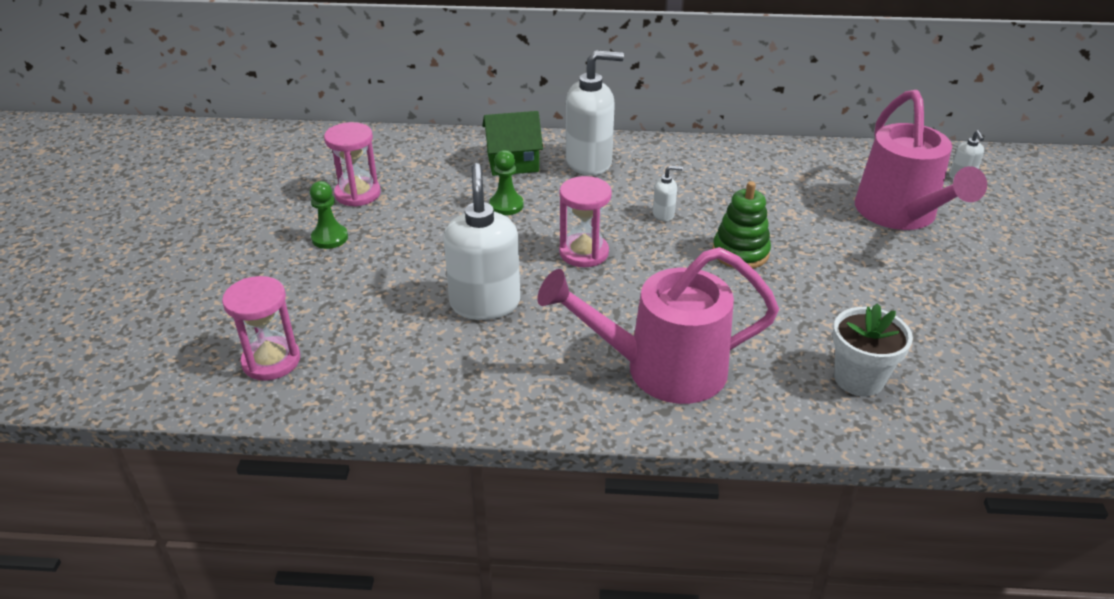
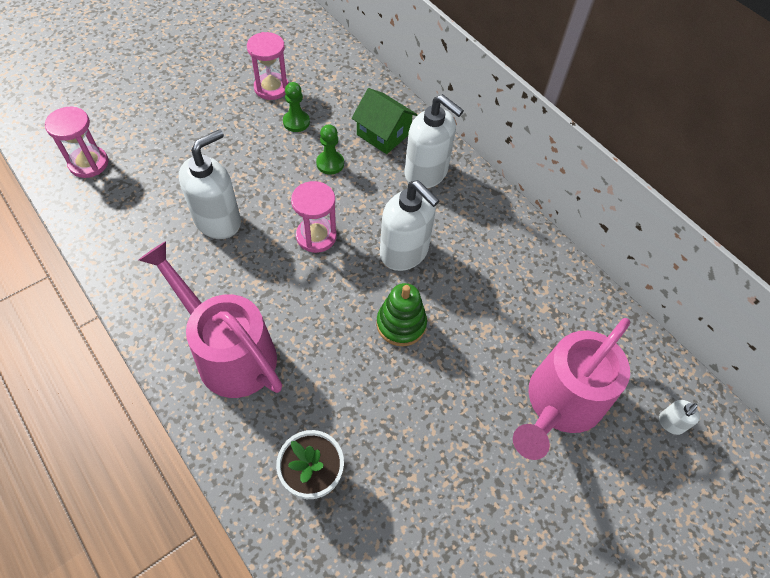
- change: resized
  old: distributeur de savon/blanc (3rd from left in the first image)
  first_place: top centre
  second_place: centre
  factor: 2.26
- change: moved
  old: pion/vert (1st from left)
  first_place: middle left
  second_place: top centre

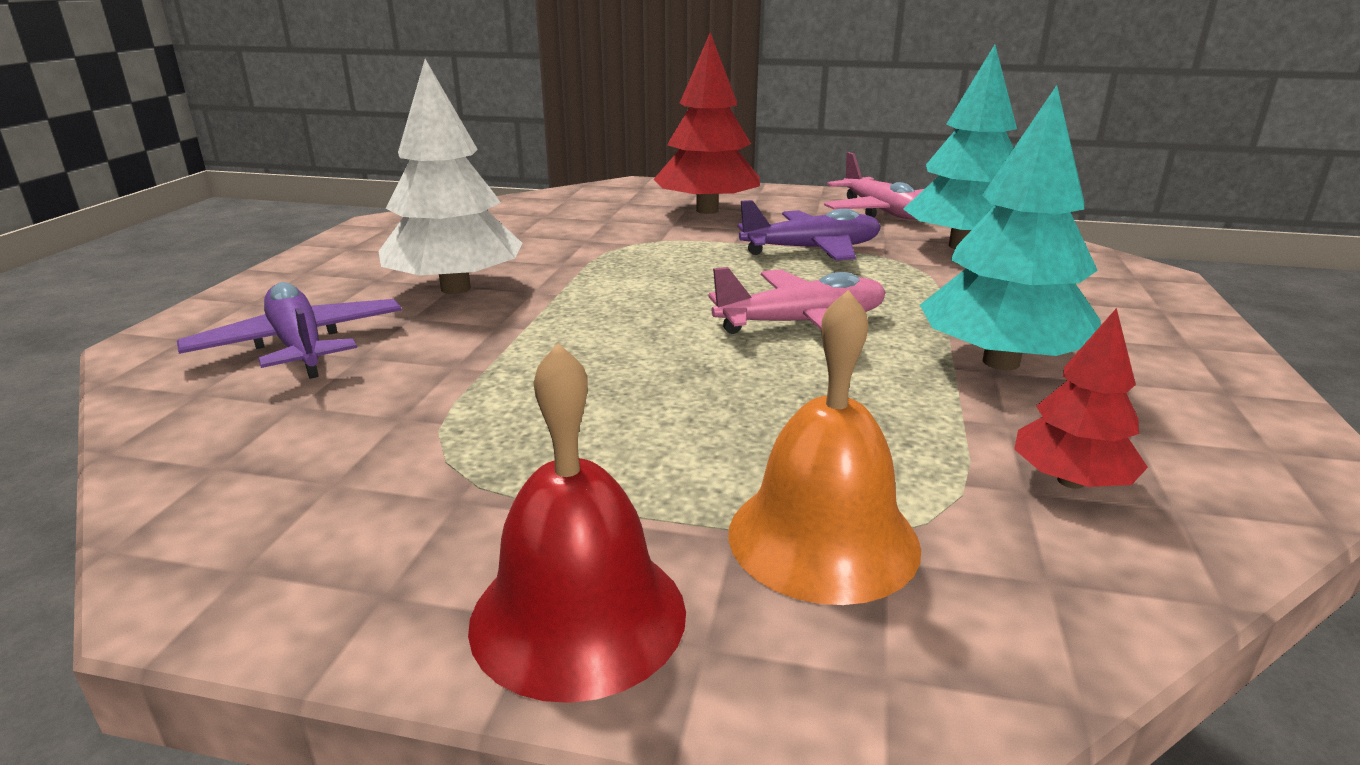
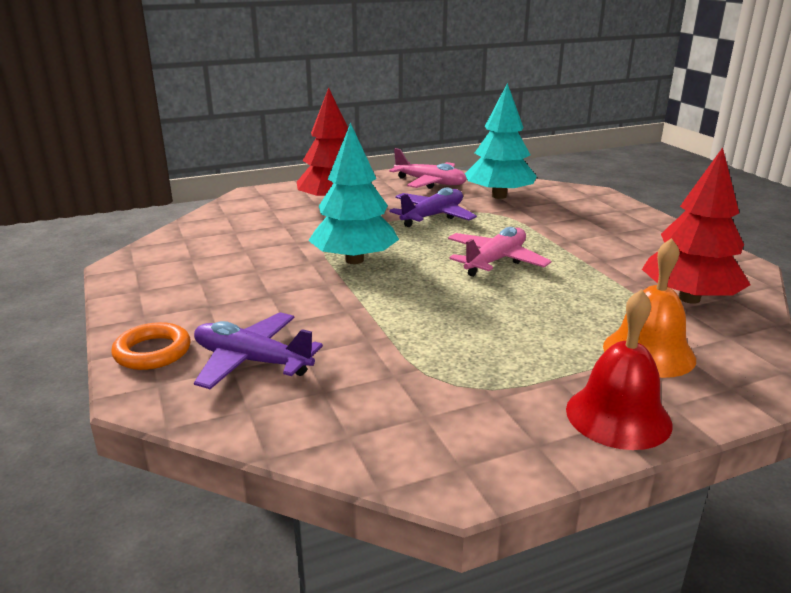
- change: removed
  old: arbre/blanc
  first_place: top left
- change: moved
  old: arbre/turquoise (2nd from left in the first image)
  new: arbre/turquoise (1st from left)
  first_place: top right
  second_place: top centre
- change: resized
  old: arbre/rouge (2nd from left)
  first_place: middle right
  second_place: middle right
  factor: 1.82
- change: added
  new: anneau/orange
  second_place: middle left

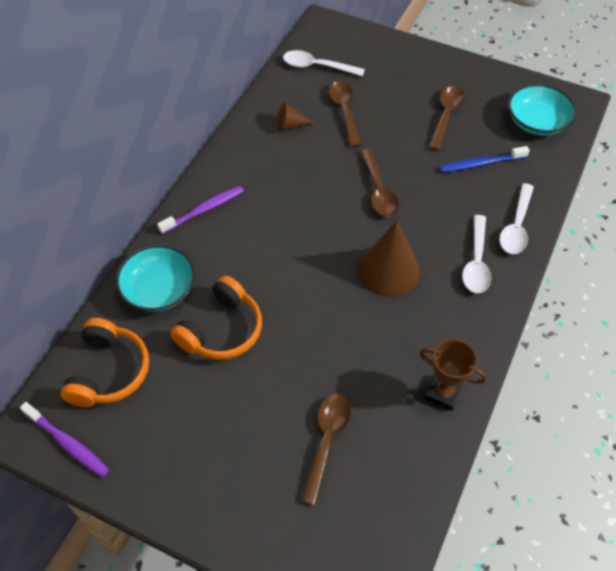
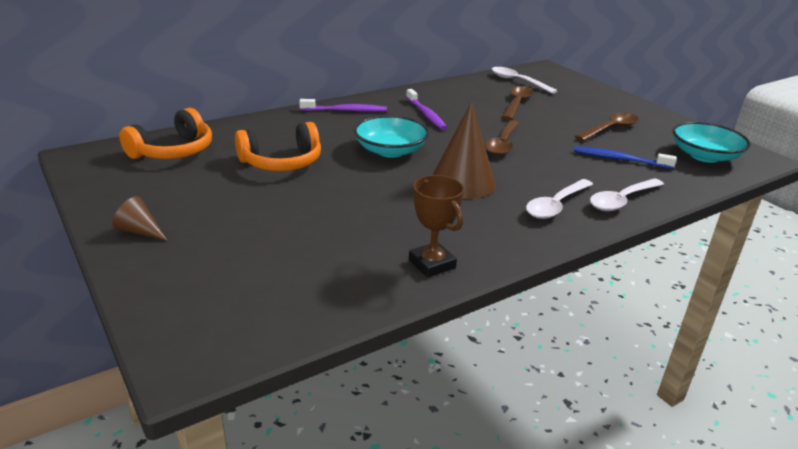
- change: moved
  old: cône/marron (1st from left)
  first_place: top centre
  second_place: middle left
- change: moved
  old: bol/turquoise (1st from left)
  first_place: middle left
  second_place: top centre
- change: removed
  old: cuillère/marron (1st from left)
  first_place: bottom centre
- change: moved
  old: brosse à dents/violet (1st from left in the first image)
  new: brosse à dents/violet (2nd from left)
  first_place: bottom left
  second_place: top centre

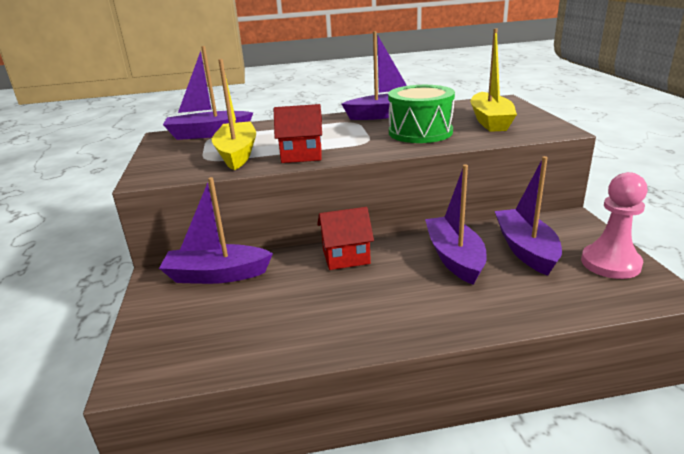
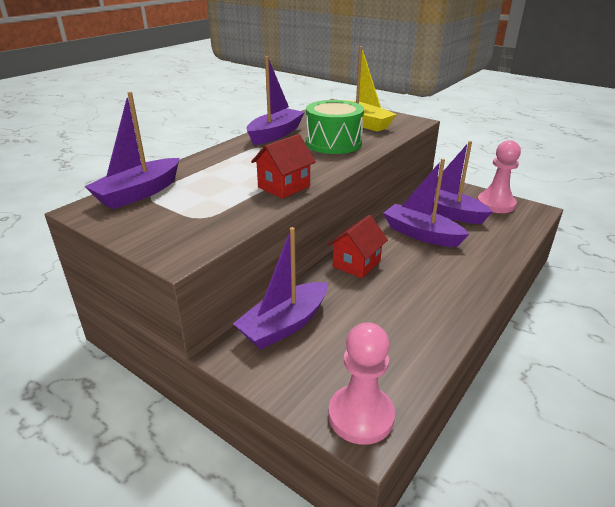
- change: removed
  old: bateau/jaune (1st from left)
  first_place: top centre
- change: added
  new: pion/rose (1st from left)
  second_place: bottom centre

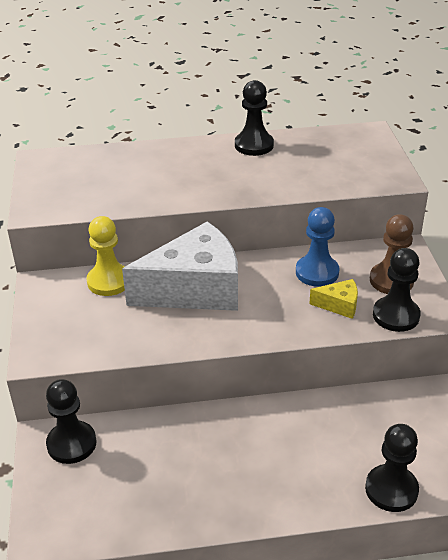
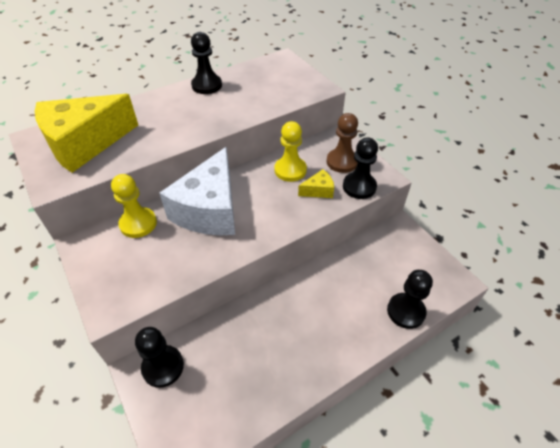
- change: recoloured
  old: pion/bleu
  new: pion/jaune (2nd from left)
  first_place: middle right
  second_place: centre
- change: turned
  old: fromage/blanc
  first_place: centre
  second_place: centre
  degrees: 150
- change: added
  new: fromage/jaune (1st from left)
  second_place: top left

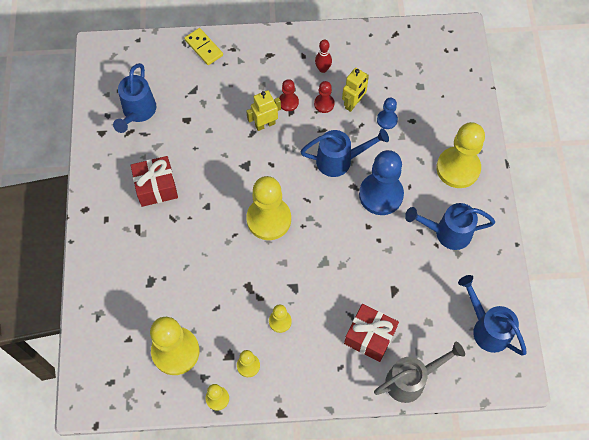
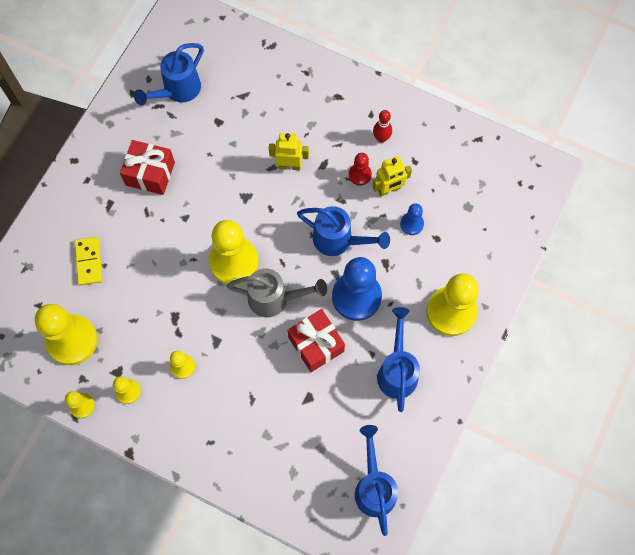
- change: moved
  old: domino/jaune
  first_place: top centre
  second_place: middle left
- change: removed
  old: pion/rouge (1st from left)
  first_place: top centre
- change: turned
  old: arrosoir/bleu (3rd from left in the first image)
  first_place: middle right
  second_place: centre
  degrees: 60
- change: moved
  old: cadeau/rouge (2nd from left)
  first_place: bottom centre
  second_place: centre
- change: moved
  old: arrosoir/gris
  first_place: bottom right
  second_place: centre

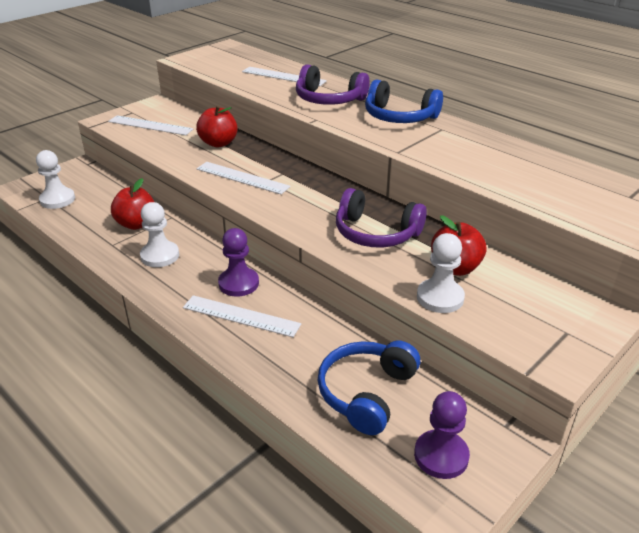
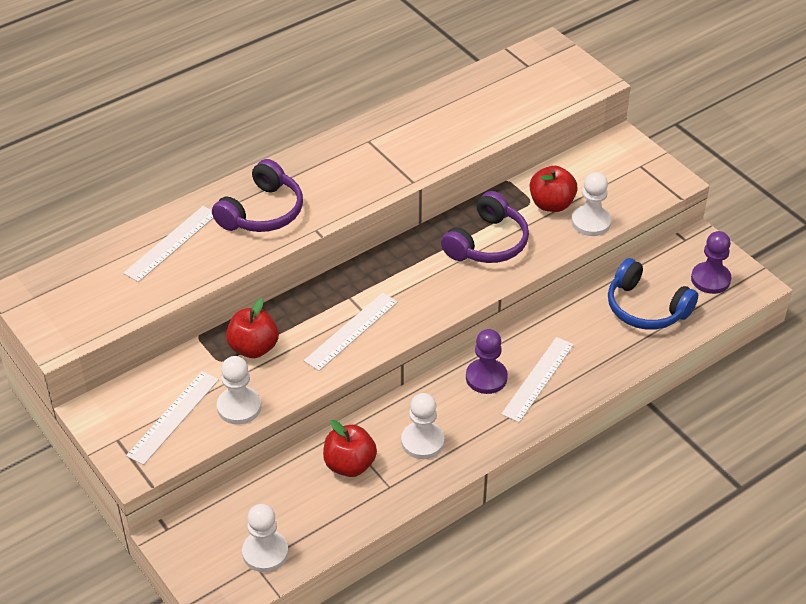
- change: removed
  old: casque audio/bleu (2nd from left)
  first_place: top centre
- change: added
  new: pion/blanc (1st from left)
  second_place: middle left

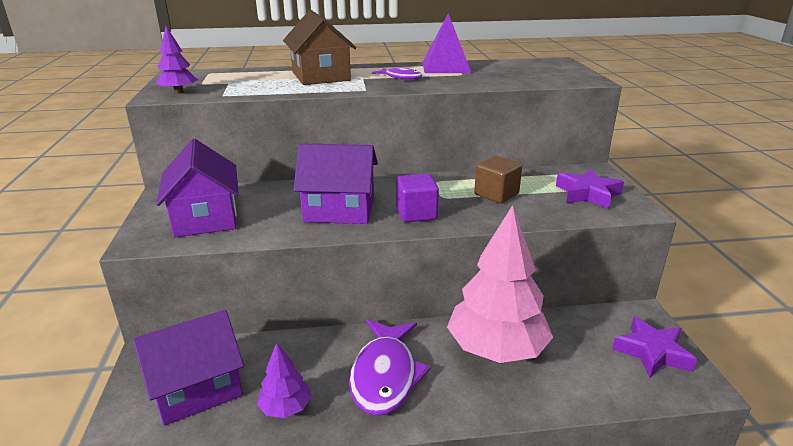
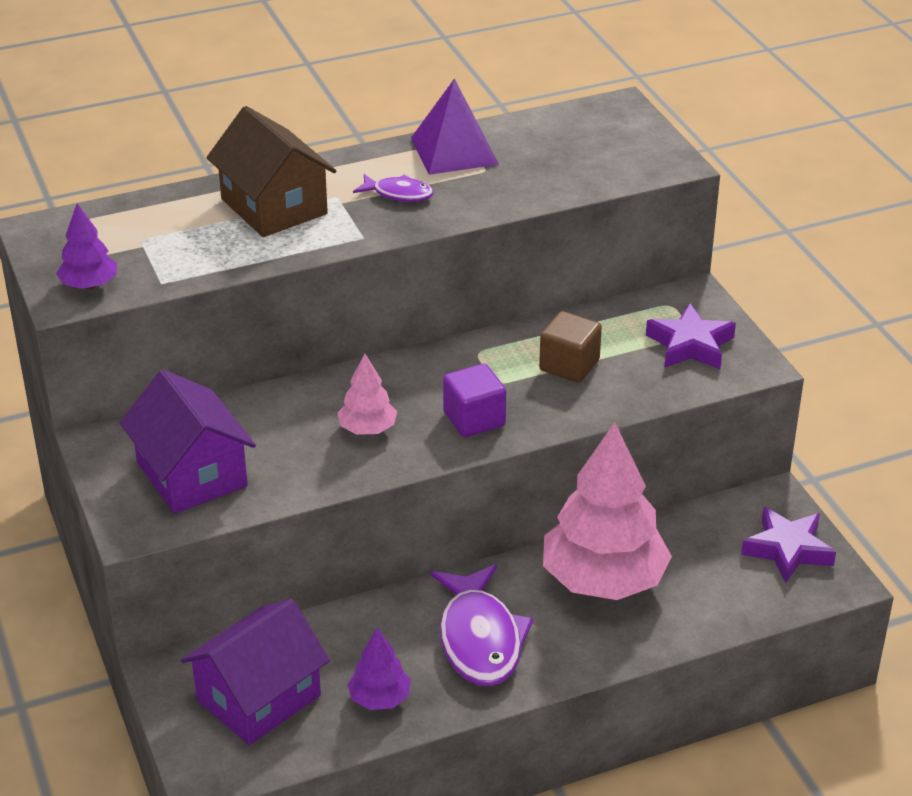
- change: replaced
  old: maison/violet (3rd from left)
  new: arbre/rose (1st from left)
  first_place: centre
  second_place: centre

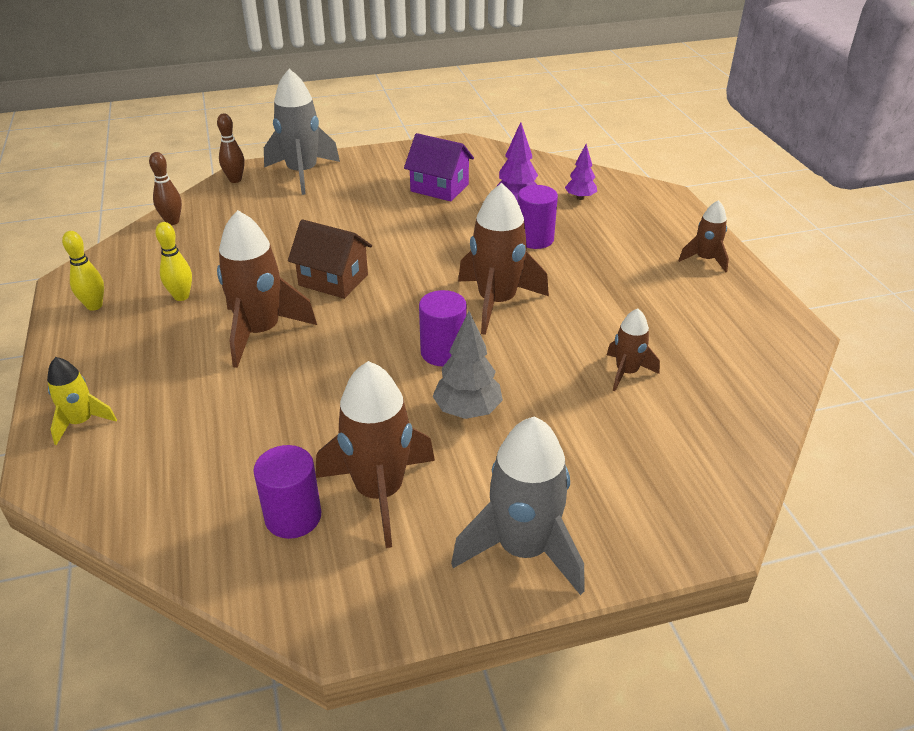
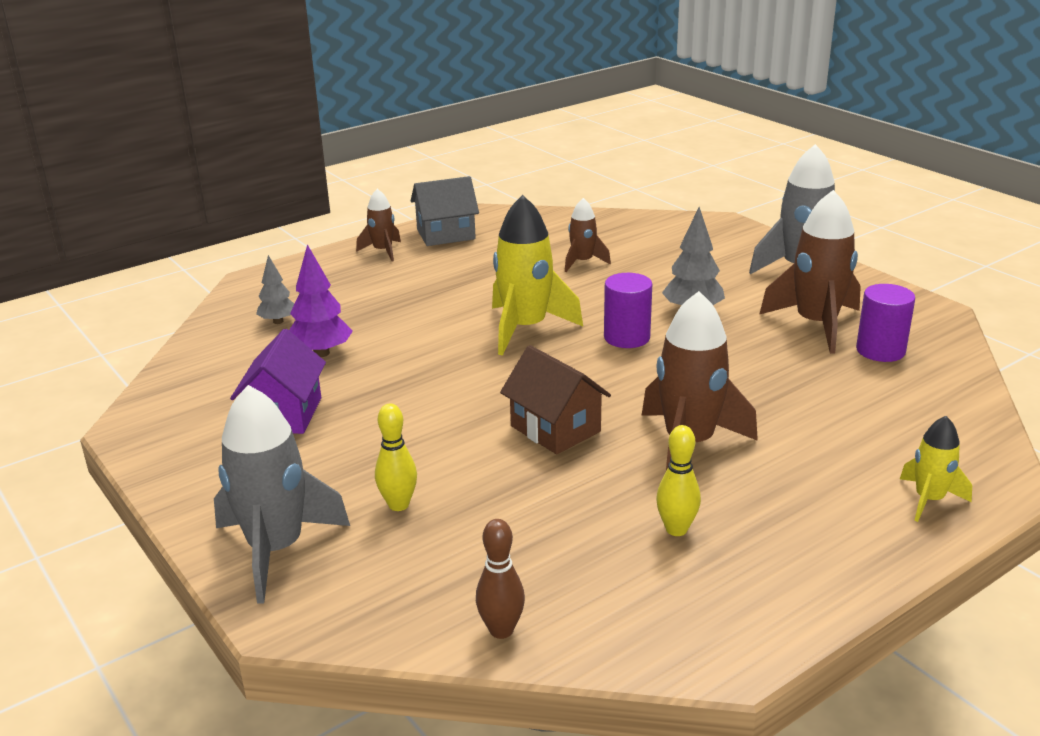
- change: removed
  old: quille/marron (2nd from left)
  first_place: top left
- change: recoloured
  old: arbre/violet (2nd from left)
  new: arbre/gris (1st from left)
  first_place: top centre
  second_place: middle left
- change: recoloured
  old: fusée/marron (3rd from left)
  new: fusée/jaune (1st from left)
  first_place: centre
  second_place: centre
- change: removed
  old: cylindre/violet (3rd from left)
  first_place: top centre
- change: turned
  old: maison/marron
  first_place: centre
  second_place: centre
  degrees: -45
- change: moved
  old: quille/jaune (1st from left)
  first_place: middle left
  second_place: centre
- change: added
  new: maison/gris
  second_place: top centre

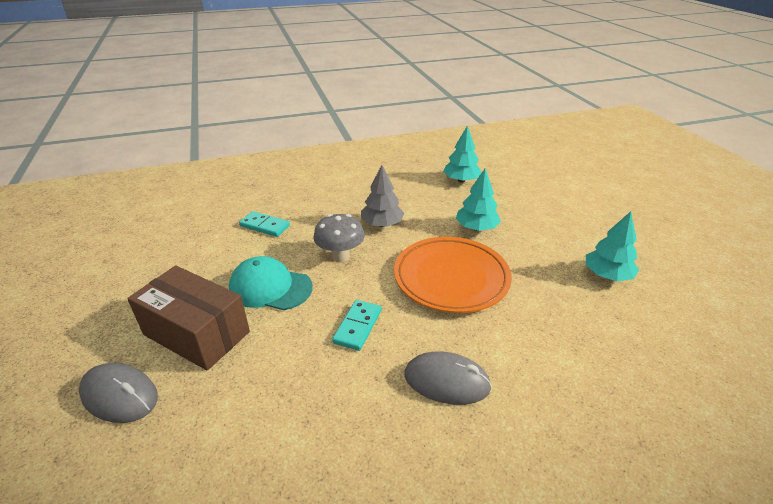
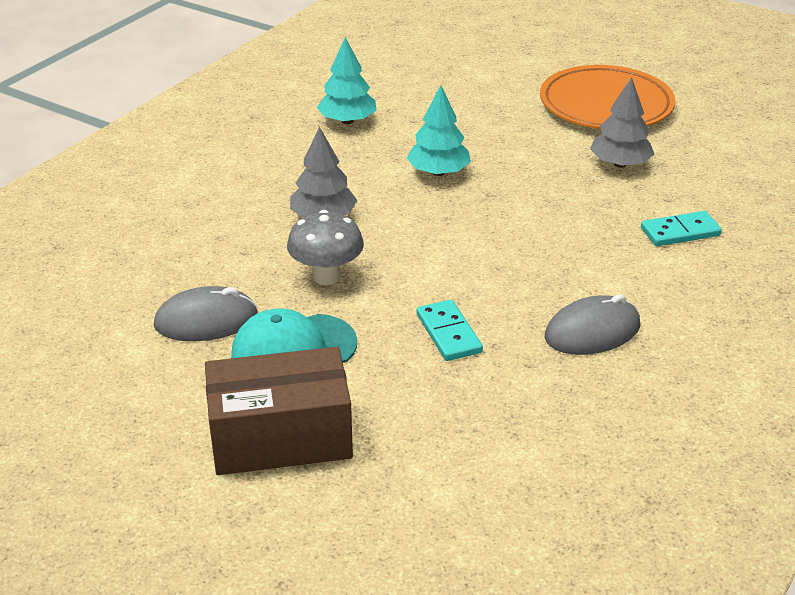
- change: moved
  old: domino/turquoise (1st from left in the first image)
  new: domino/turquoise (2nd from left)
  first_place: centre
  second_place: middle right
- change: recoloured
  old: arbre/turquoise (3rd from left)
  new: arbre/gris (2nd from left)
  first_place: middle right
  second_place: top right
- change: moved
  old: assiette/orange
  first_place: centre
  second_place: top right
- change: moved
  old: souris/gris (1st from left)
  first_place: bottom left
  second_place: middle left

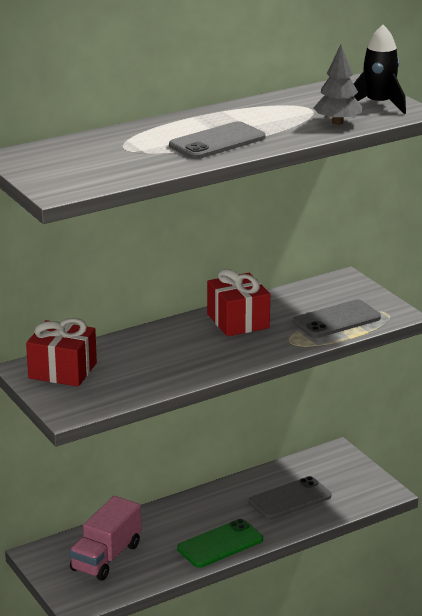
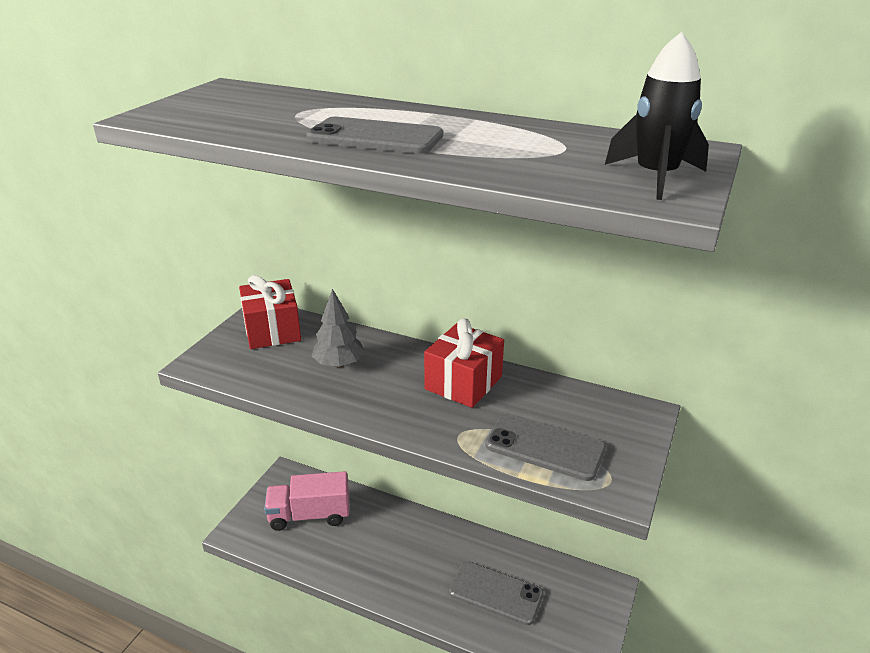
- change: moved
  old: arbre/gris
  first_place: top right
  second_place: centre
- change: removed
  old: téléphone/vert
  first_place: bottom centre

